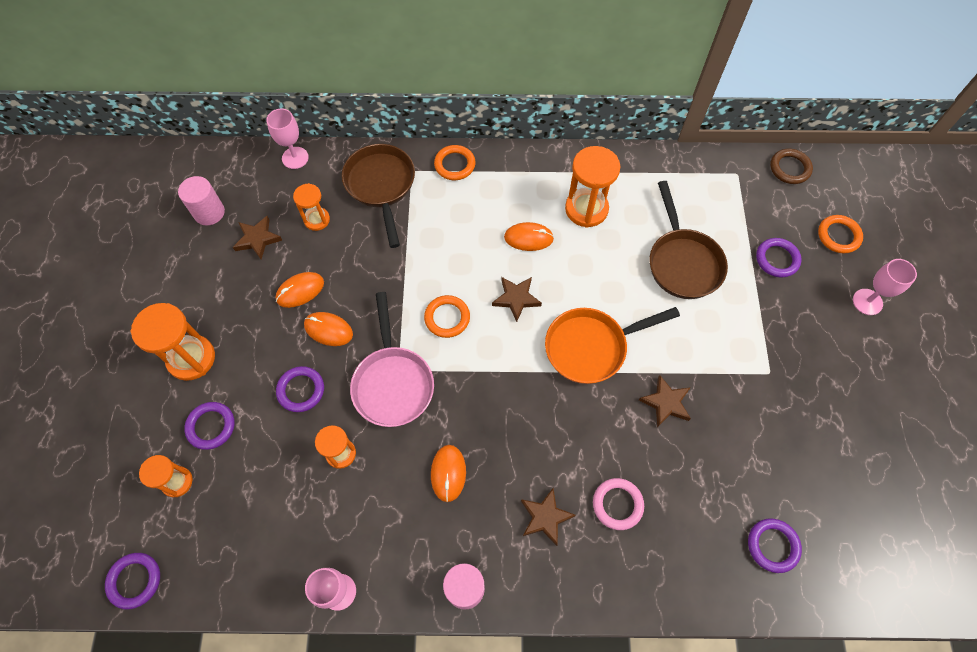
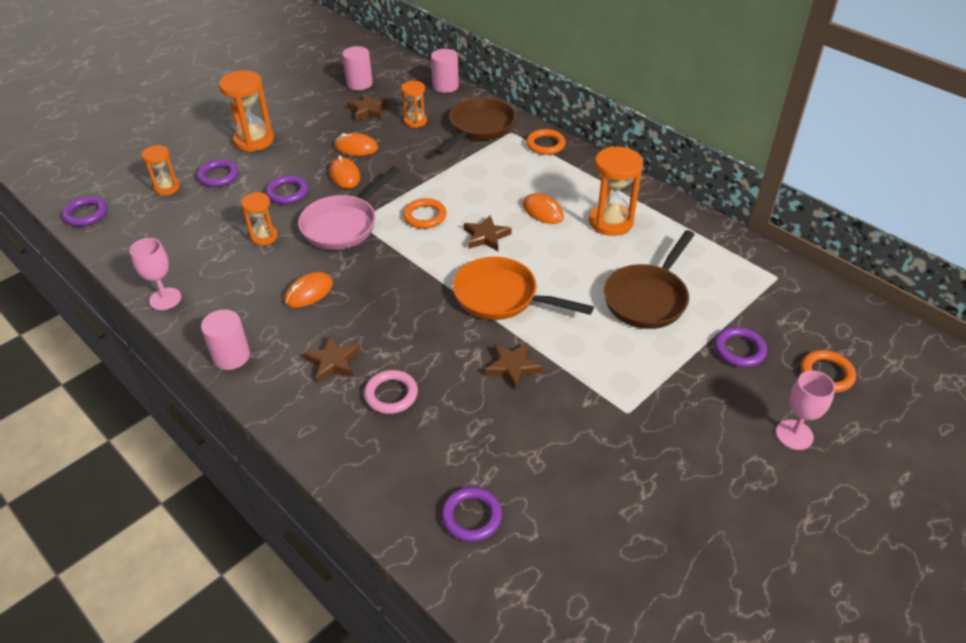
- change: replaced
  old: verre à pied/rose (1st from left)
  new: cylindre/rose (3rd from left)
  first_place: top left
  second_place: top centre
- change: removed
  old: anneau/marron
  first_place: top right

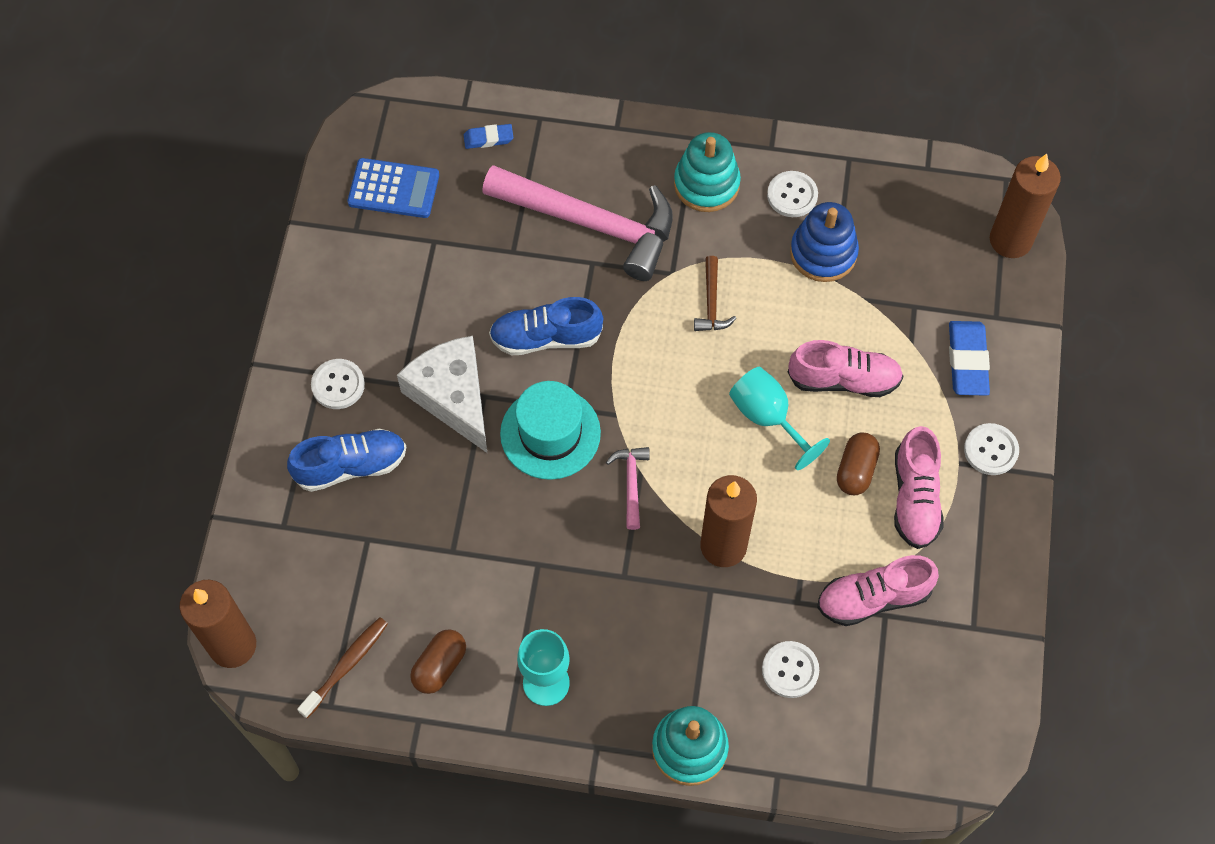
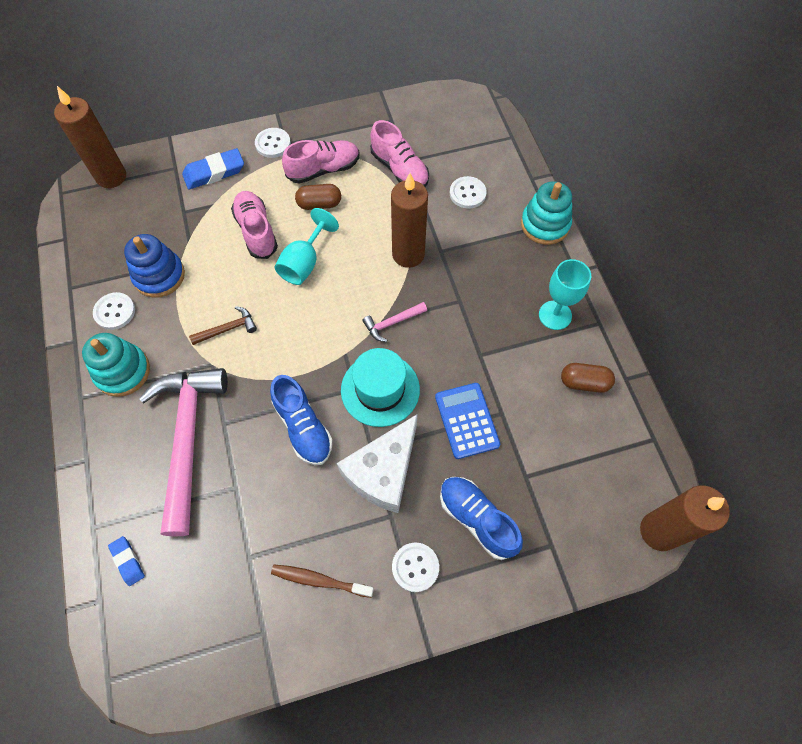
- change: moved
  old: calculatrice/bleu
  first_place: top left
  second_place: centre
- change: moved
  old: brosse à dents/marron
  first_place: bottom left
  second_place: bottom centre

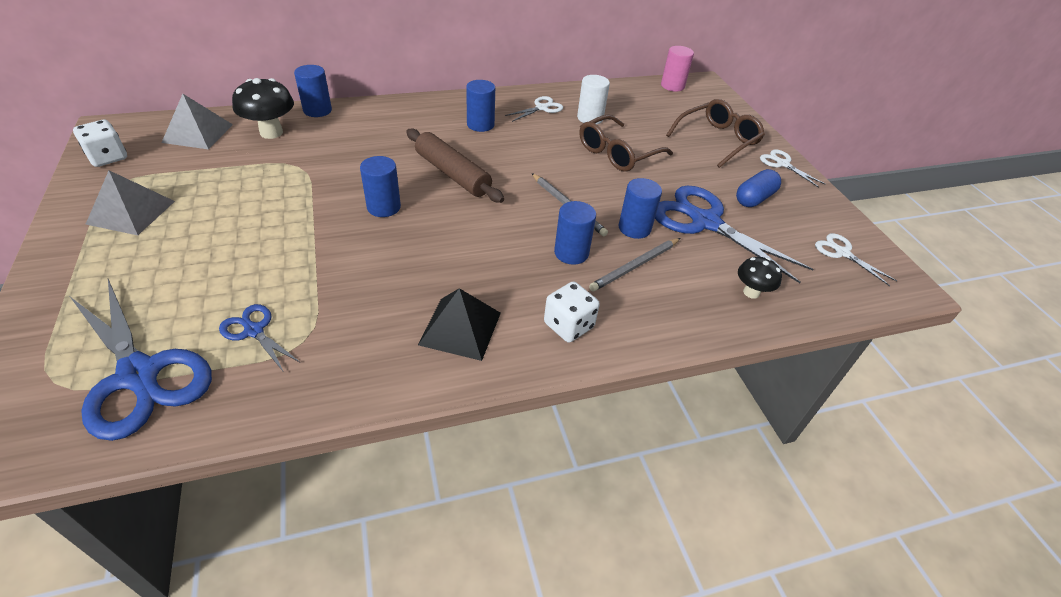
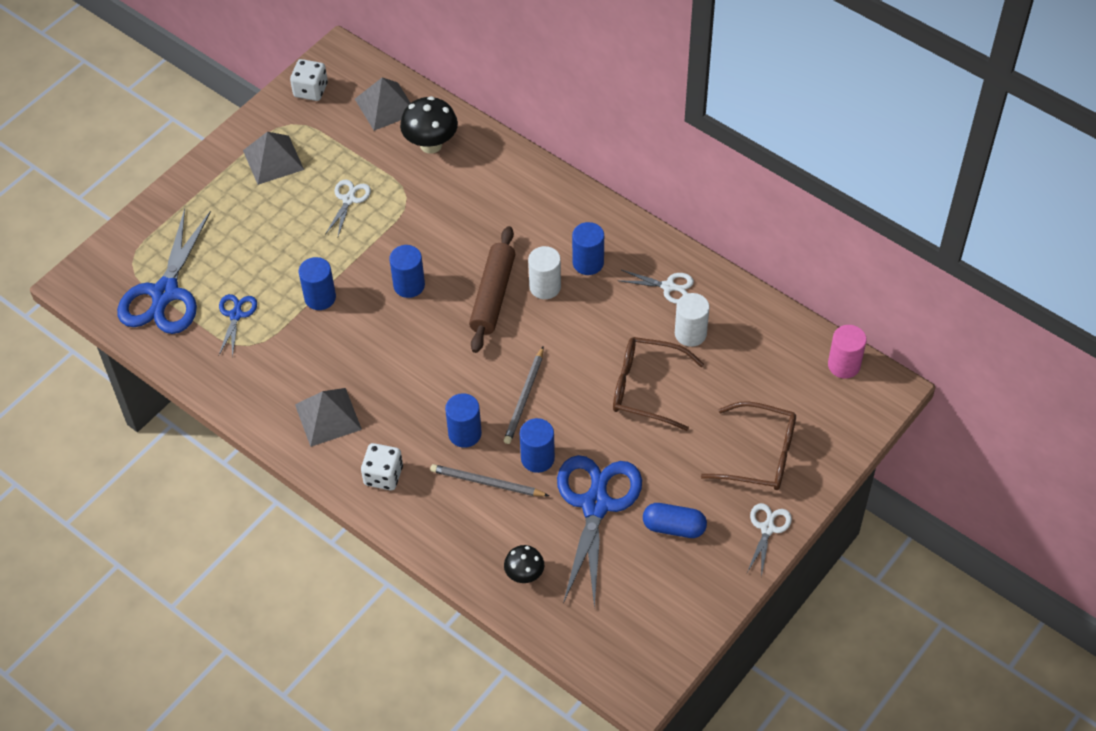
- change: moved
  old: cylindre/bleu (1st from left)
  first_place: top left
  second_place: middle left
- change: moved
  old: ciseaux/blanc (3rd from left in the first image)
  new: ciseaux/blanc (1st from left)
  first_place: middle right
  second_place: top left
- change: recoloured
  old: pyramide/noir
  new: pyramide/gris (2nd from left)
  first_place: centre
  second_place: middle left
- change: added
  new: cylindre/blanc (1st from left)
  second_place: centre

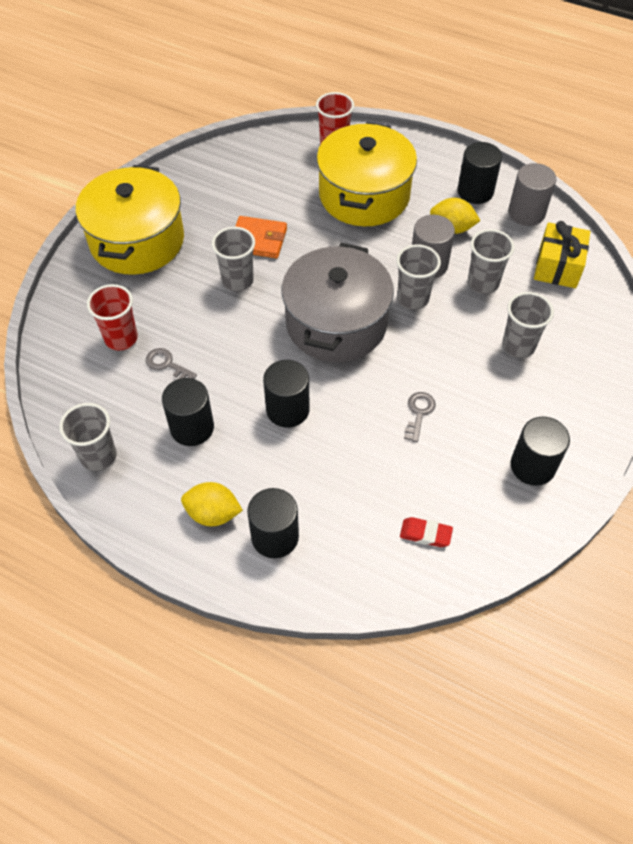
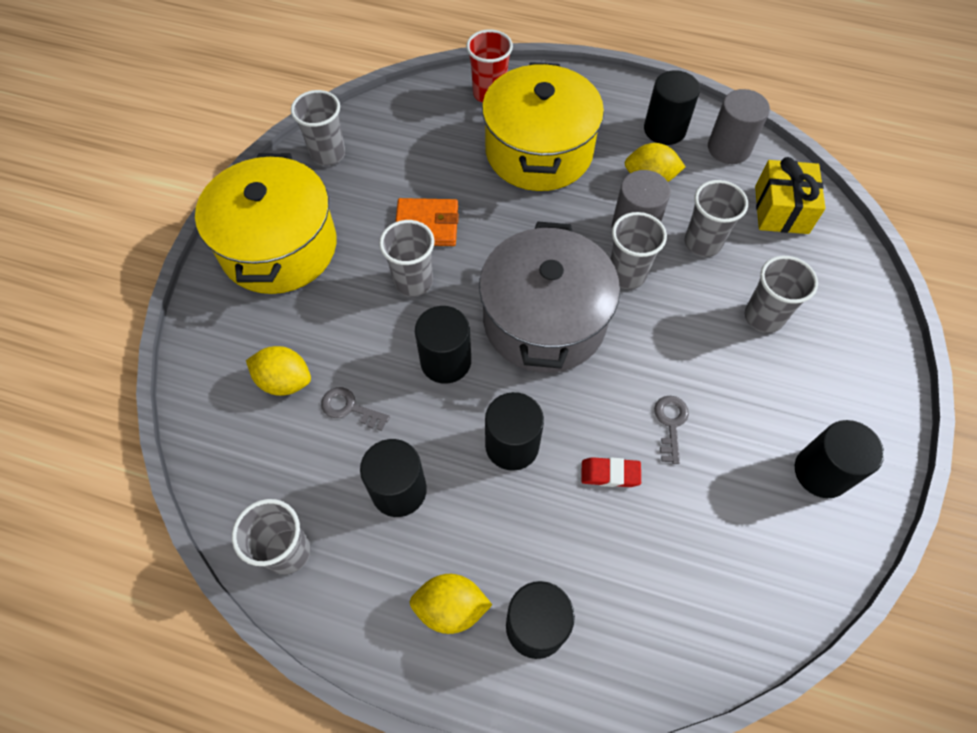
- change: replaced
  old: gobelet/rouge (1st from left)
  new: citron/jaune (1st from left)
  first_place: middle left
  second_place: middle left
- change: moved
  old: gomme/rouge
  first_place: middle right
  second_place: centre
- change: added
  new: gobelet/gris (2nd from left)
  second_place: top left
- change: added
  new: cylindre/noir (2nd from left)
  second_place: centre

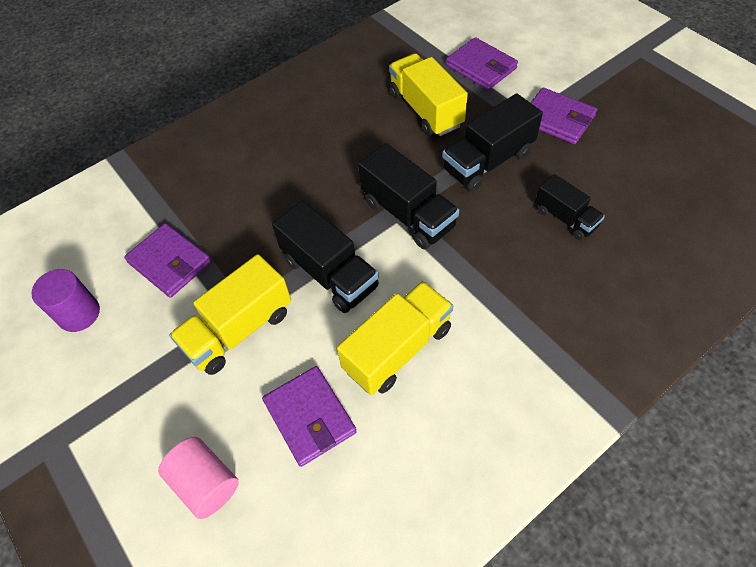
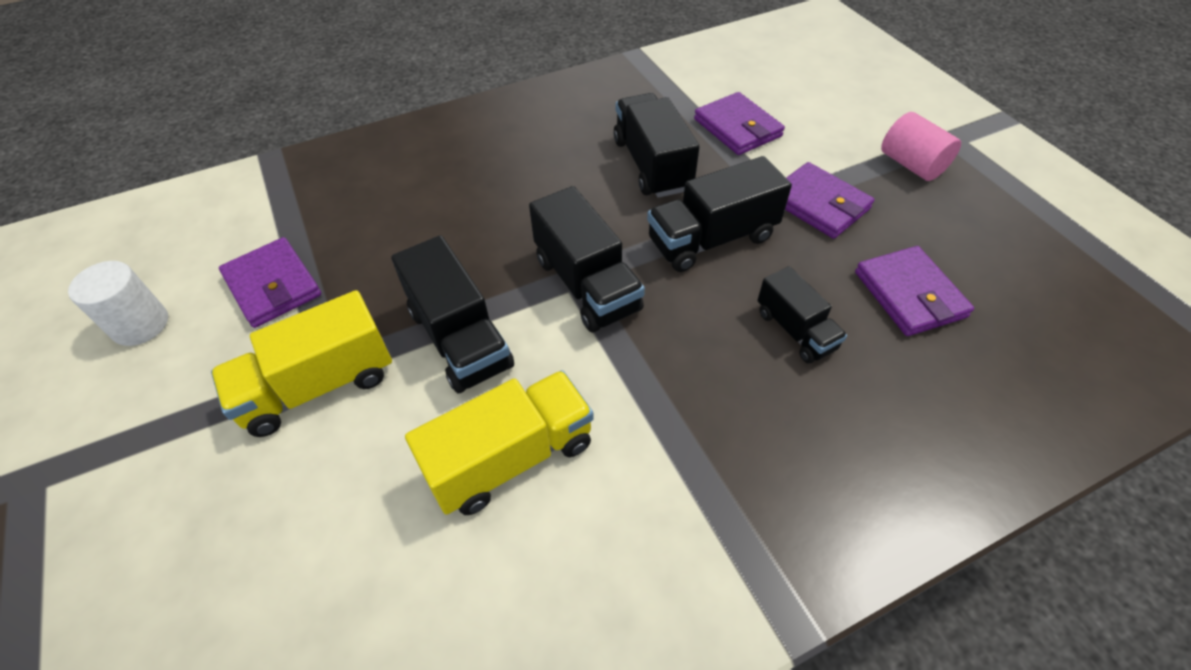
- change: recoloured
  old: camion/jaune (3rd from left)
  new: camion/noir (3rd from left)
  first_place: top centre
  second_place: top centre
- change: recoloured
  old: cylindre/violet
  new: cylindre/blanc
  first_place: middle left
  second_place: middle left
- change: moved
  old: portefeuille/violet (2nd from left in the first image)
  new: portefeuille/violet (4th from left)
  first_place: bottom centre
  second_place: middle right
- change: moved
  old: cylindre/rose
  first_place: bottom left
  second_place: top right

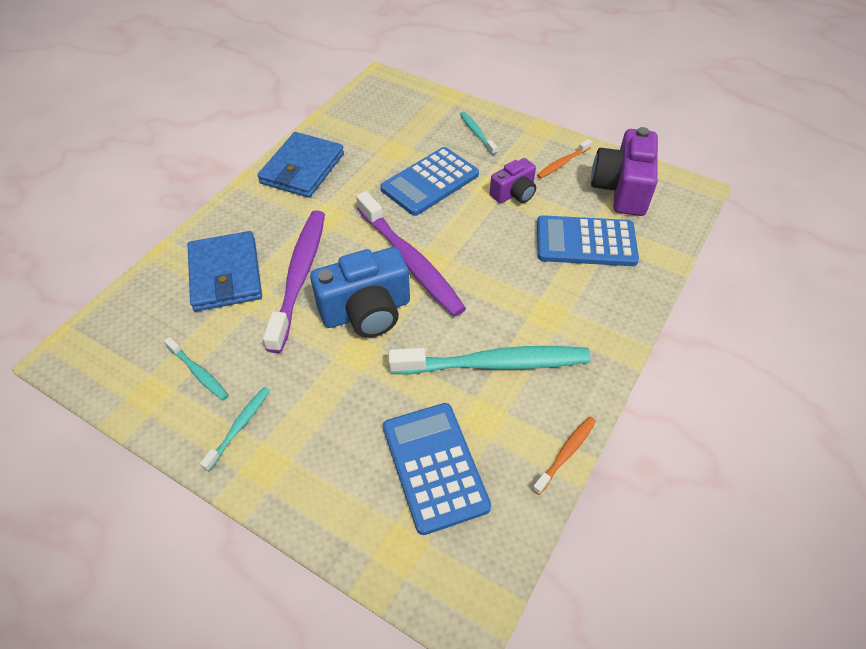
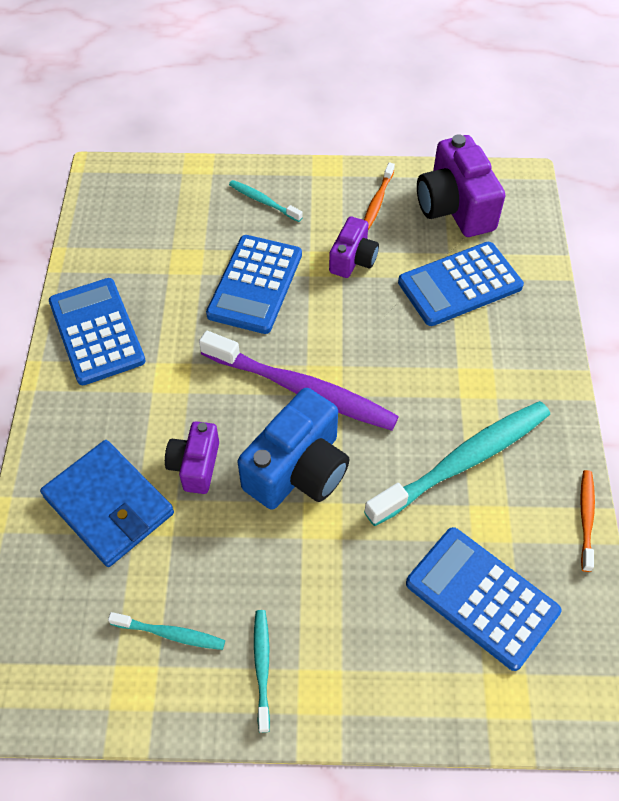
- change: replaced
  old: portefeuille/bleu (2nd from left)
  new: calculatrice/bleu (1st from left)
  first_place: top centre
  second_place: middle left
- change: replaced
  old: brosse à dents/violet (1st from left)
  new: appareil photo/violet (1st from left)
  first_place: centre
  second_place: middle left

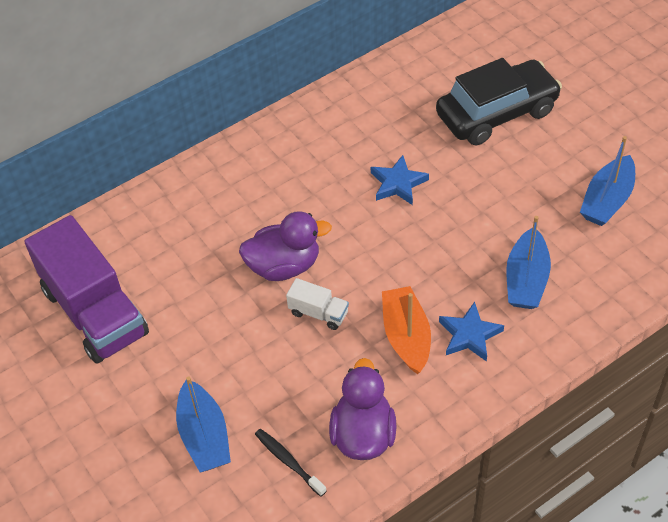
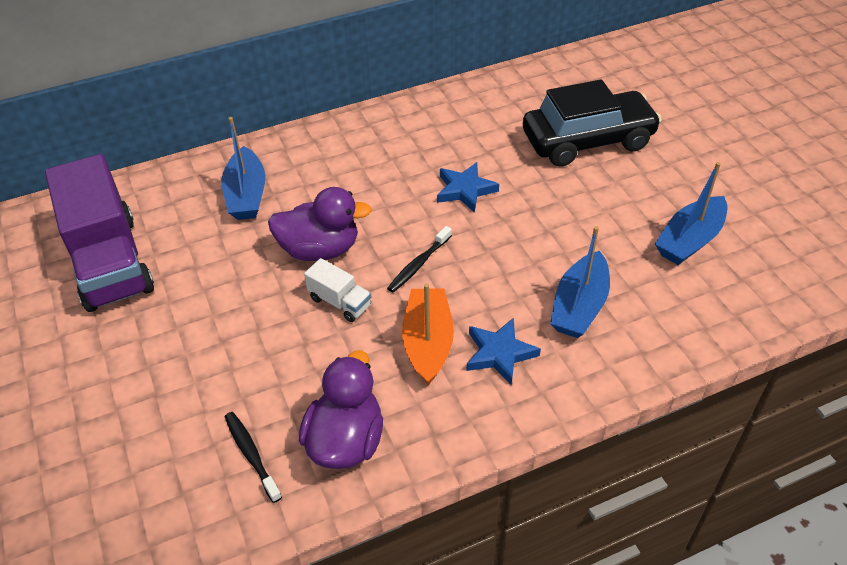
- change: moved
  old: bateau/bleu (1st from left)
  first_place: bottom left
  second_place: top left
- change: added
  new: brosse à dents/noir (2nd from left)
  second_place: centre

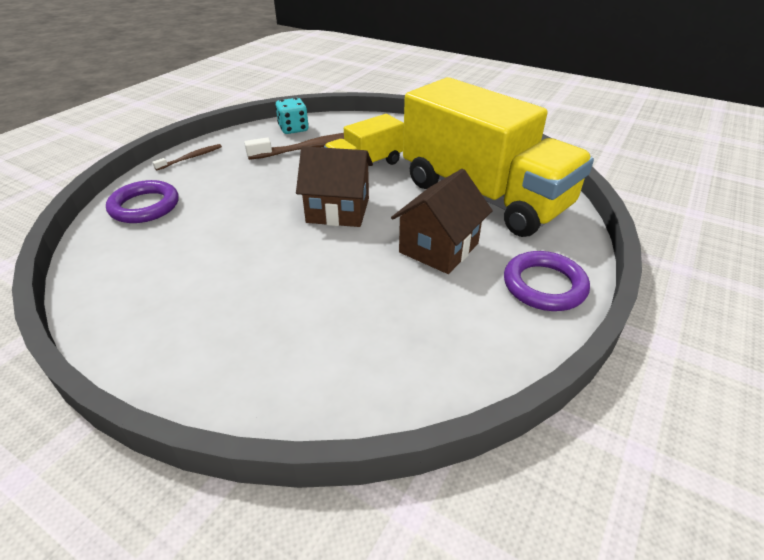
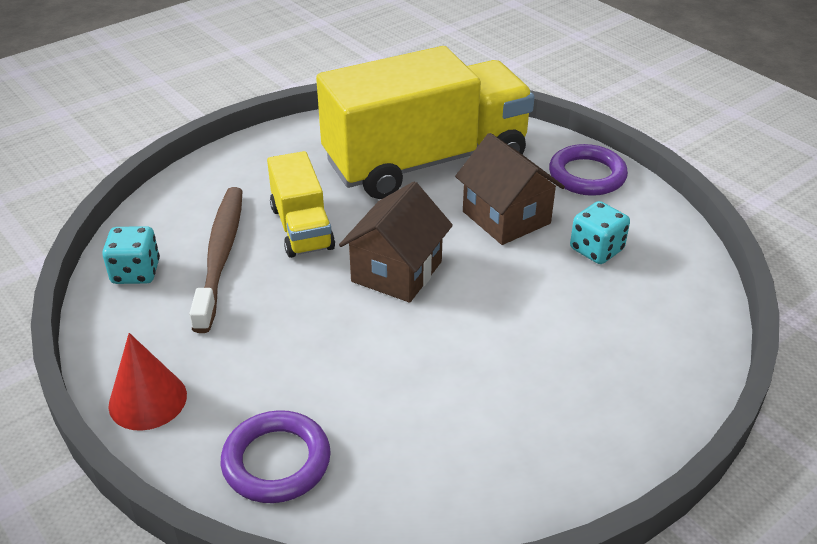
- change: replaced
  old: brosse à dents/marron (1st from left)
  new: cône/rouge
  first_place: top left
  second_place: bottom left
- change: added
  new: dé/turquoise (2nd from left)
  second_place: middle right

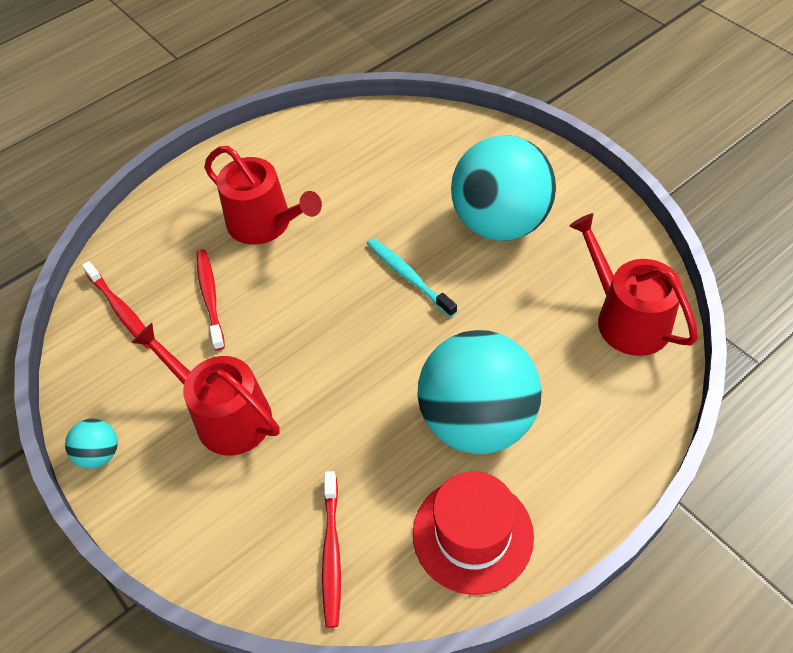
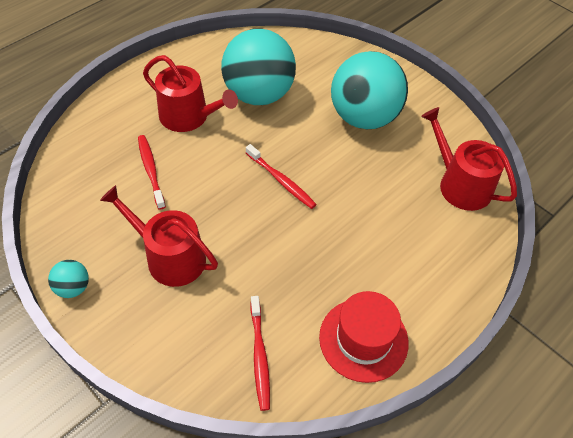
- change: removed
  old: brosse à dents/turquoise
  first_place: centre
- change: moved
  old: brosse à dents/rouge (1st from left in the first image)
  new: brosse à dents/rouge (3rd from left)
  first_place: middle left
  second_place: centre
- change: moved
  old: balle/turquoise (2nd from left)
  first_place: centre
  second_place: top centre

